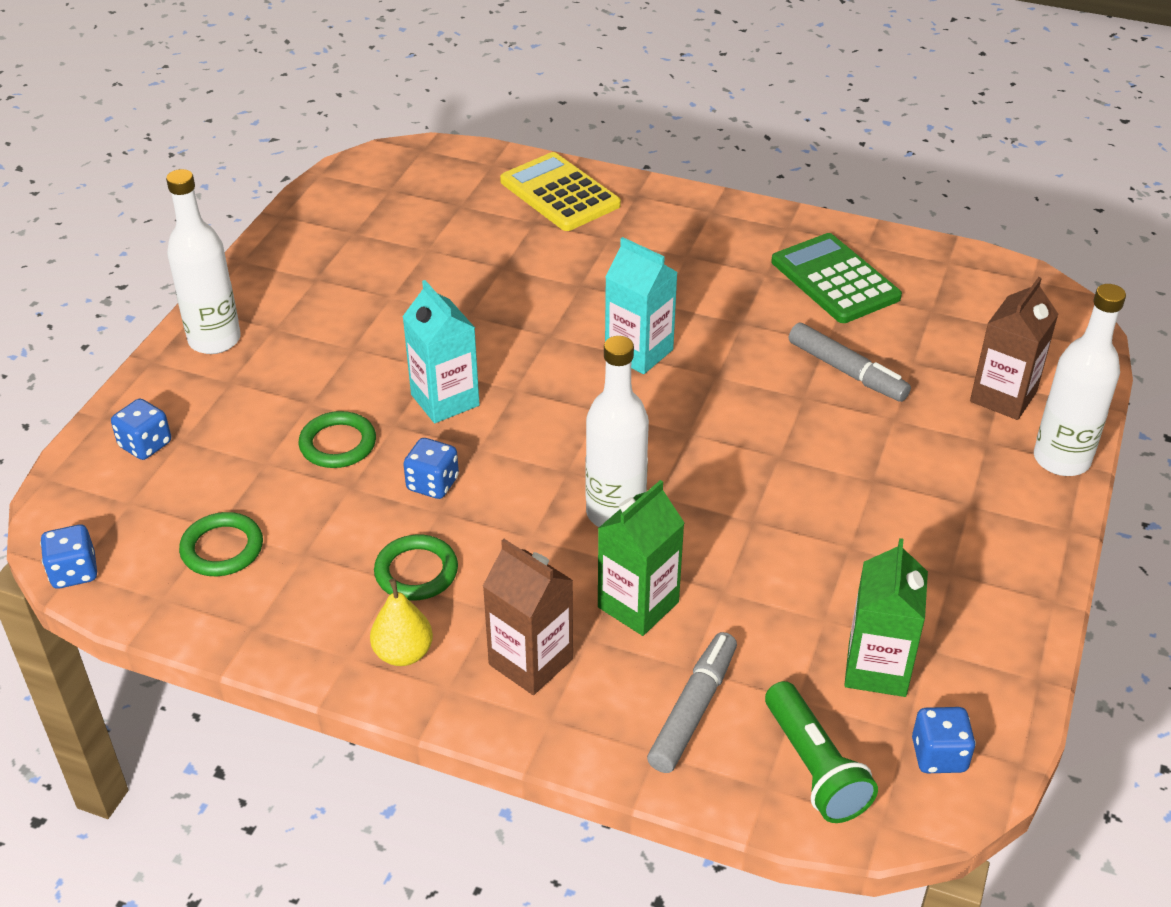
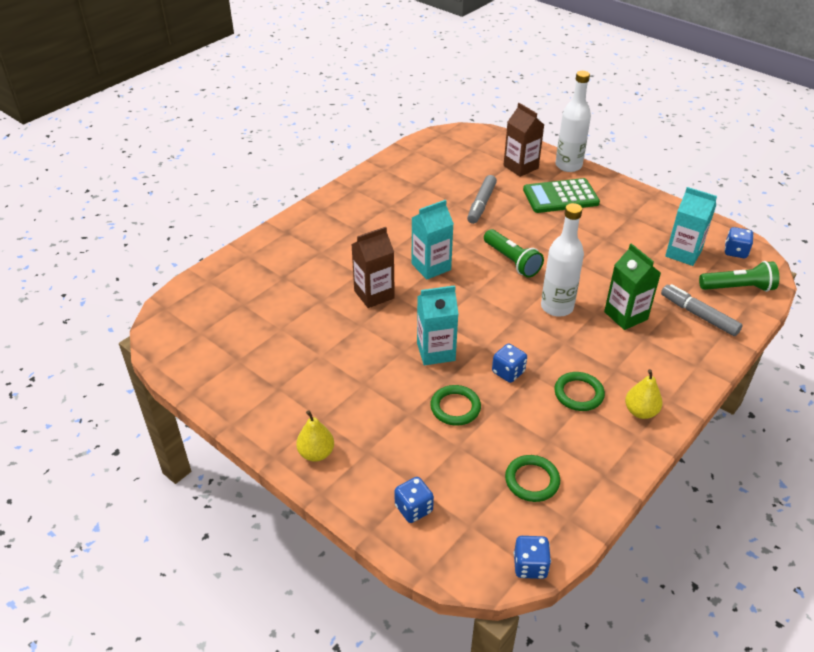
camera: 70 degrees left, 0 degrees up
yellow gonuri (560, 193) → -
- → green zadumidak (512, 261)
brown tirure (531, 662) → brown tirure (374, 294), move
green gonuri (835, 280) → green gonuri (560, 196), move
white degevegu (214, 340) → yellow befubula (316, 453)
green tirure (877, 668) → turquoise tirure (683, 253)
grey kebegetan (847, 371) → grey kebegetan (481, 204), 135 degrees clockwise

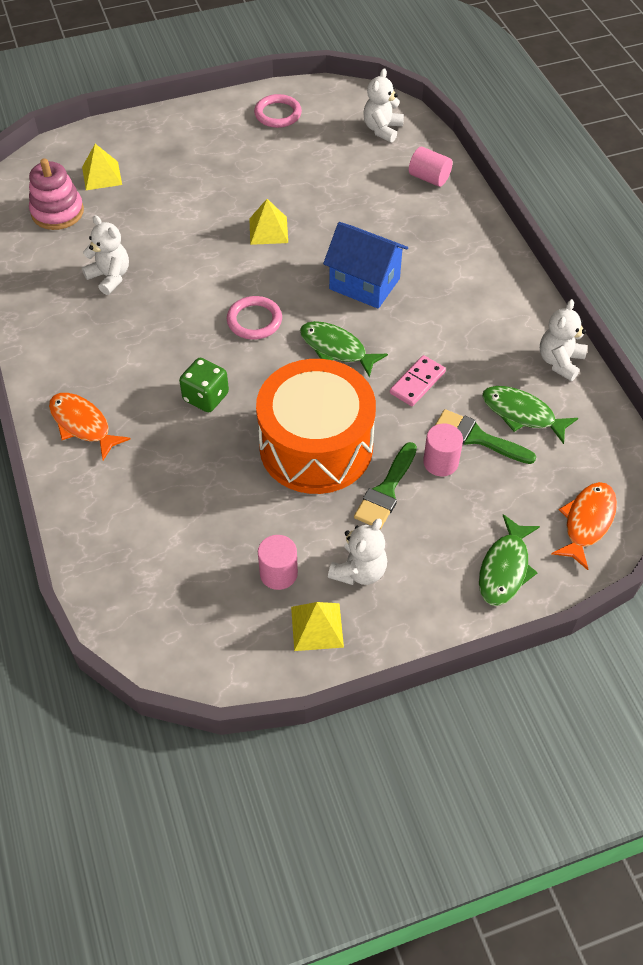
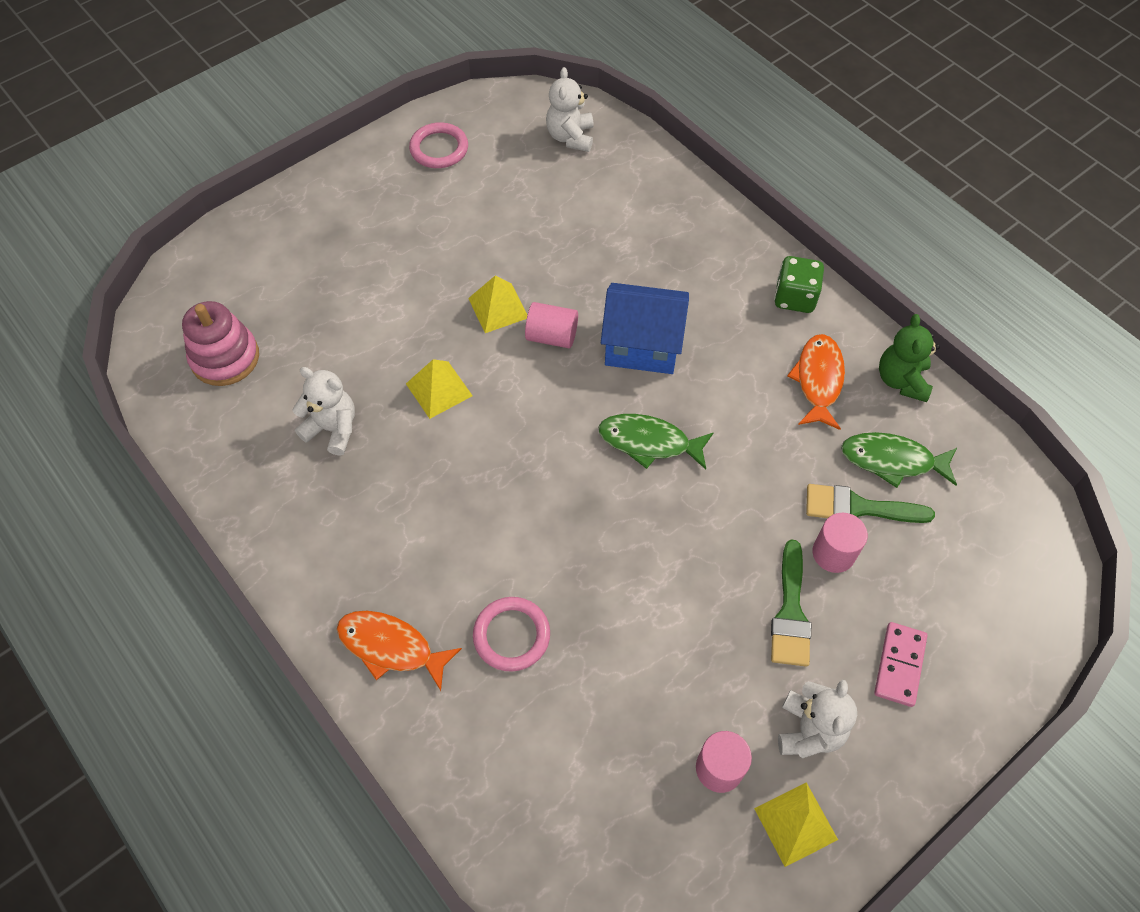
camera: 20 degrees left, 5 degrees up
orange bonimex (316, 446) → -
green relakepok (505, 568) → -
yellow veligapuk (102, 175) → yellow veligapuk (439, 389), move
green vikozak (206, 397) → green vikozak (794, 298), move
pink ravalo (254, 320) → pink ravalo (511, 635), move
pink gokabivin (417, 383) → pink gokabivin (899, 665), move
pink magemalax (429, 178) → pink magemalax (552, 336), move
orange relakepok (587, 522) → orange relakepok (818, 380), move
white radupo (559, 361) → green radupo (901, 380)

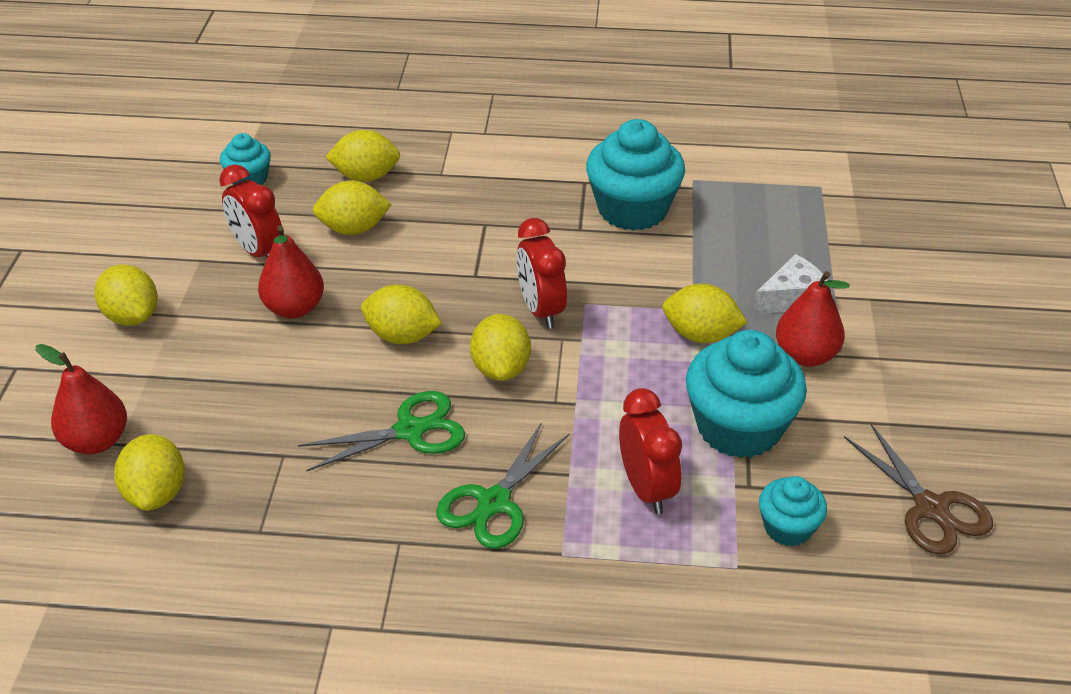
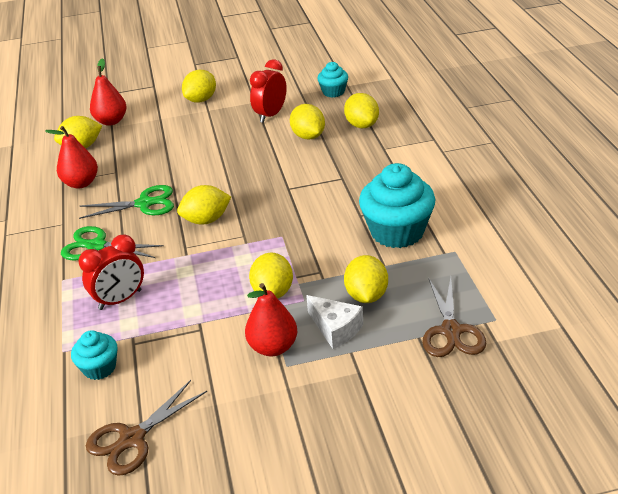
camera: 75 degrees right, 5 degrees down
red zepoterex (541, 310) → -
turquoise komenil (738, 427) → -
- → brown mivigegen (451, 331)
red befubula (294, 308) → red befubula (81, 183), move
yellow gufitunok (402, 336) → yellow gufitunok (366, 295), move
green mivigegen (410, 430) → green mivigegen (144, 204), 60 degrees counterclockwise

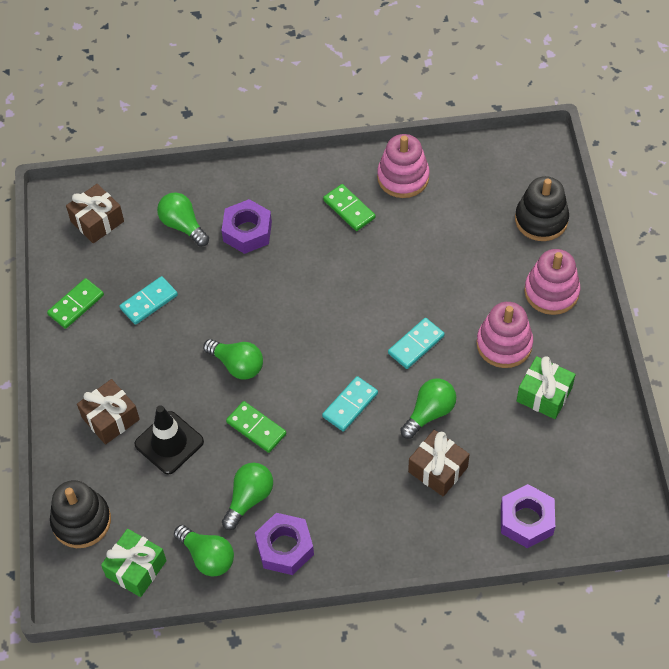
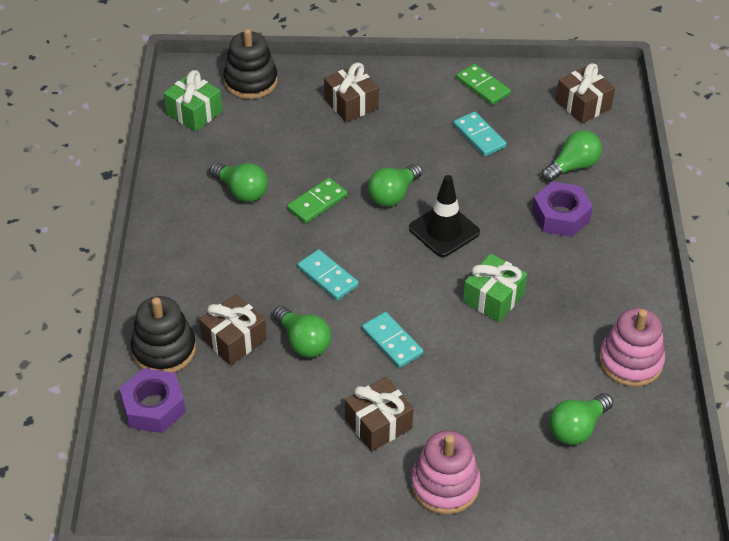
camera: 95 degrees right, 10 degrees down
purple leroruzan (284, 547) → -
green gokabivin (349, 209) → -
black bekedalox (169, 443) → black bekedalox (444, 230), move
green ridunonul (207, 557) → green ridunonul (577, 428), move
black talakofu (541, 220) → black talakofu (164, 349), move
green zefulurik (544, 394) → green zefulurik (493, 298), move
pink talakofu (504, 344) → brown zefulurik (378, 424)

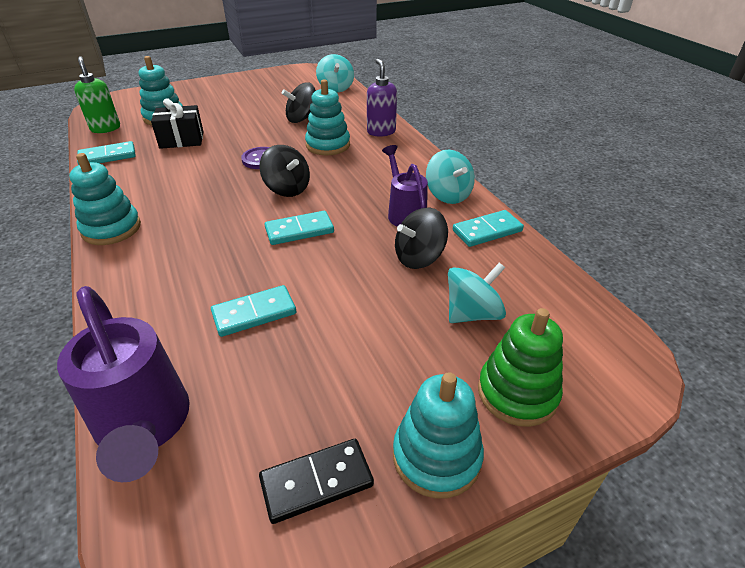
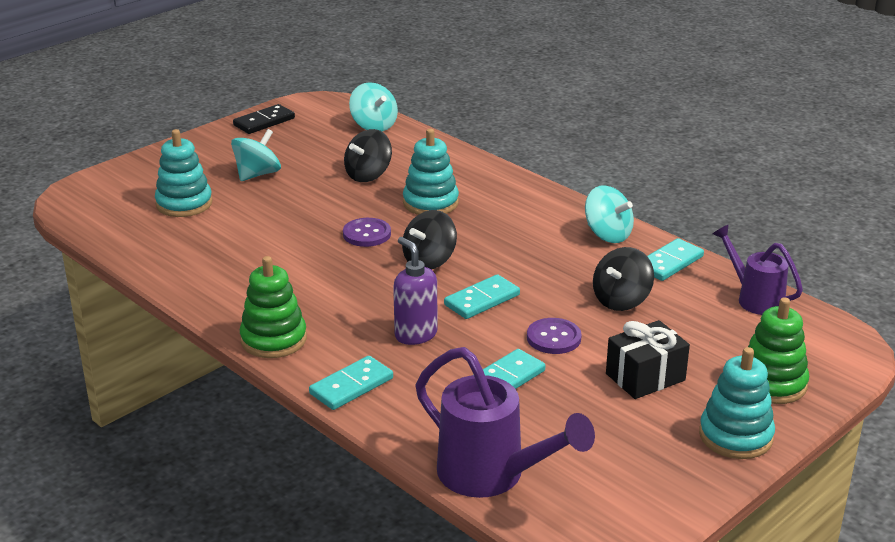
camera: 20 degrees left, 10 degrees down
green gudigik (105, 128) → -
- → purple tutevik (553, 338)
turquoise gokabivin (107, 156) → turquoise gokabivin (351, 386), move
black zefulurik (182, 140) → black zefulurik (645, 377), move
black gokabivin (316, 482) → black gokabivin (264, 122), move
purple gudigik (381, 132) → purple gudigik (415, 334), move
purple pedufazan (404, 213) → purple pedufazan (754, 298), move
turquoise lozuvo (472, 313) → turquoise lozuvo (257, 174), move
turquoise talakofu (111, 228) → green talakofu (273, 339)
black lozuvo (287, 189) → black lozuvo (429, 261), 105 degrees clockwise

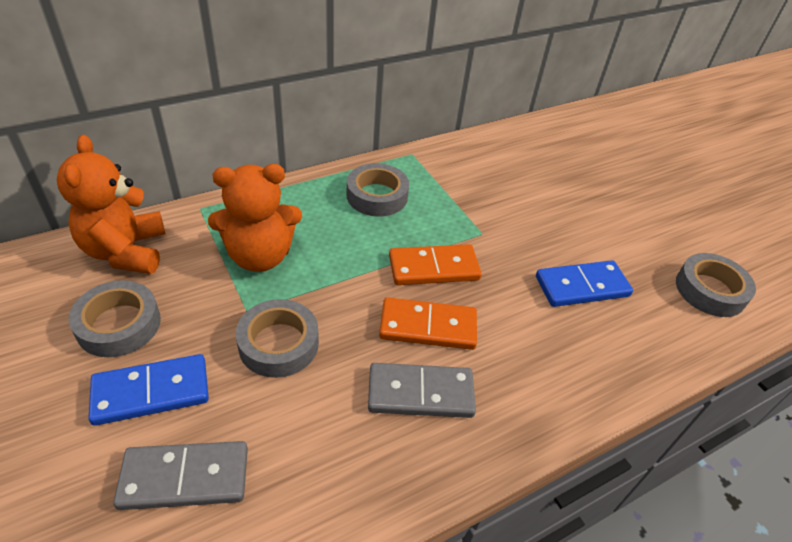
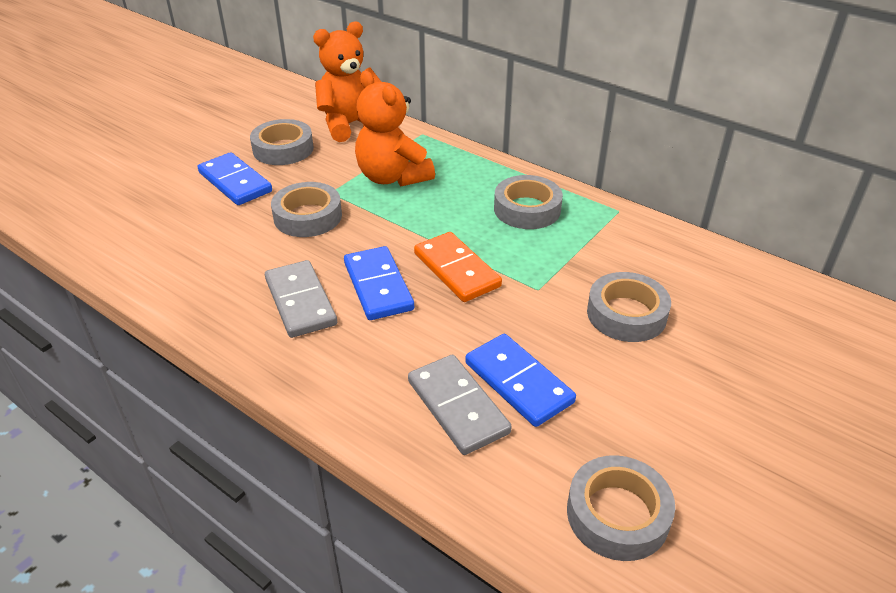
camera: 70 degrees right, 5 degrees down
- → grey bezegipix (626, 314)
grey gokabivin (185, 477) → grey gokabivin (458, 407), move
orange gokabivin (428, 326) → blue gokabivin (378, 286)

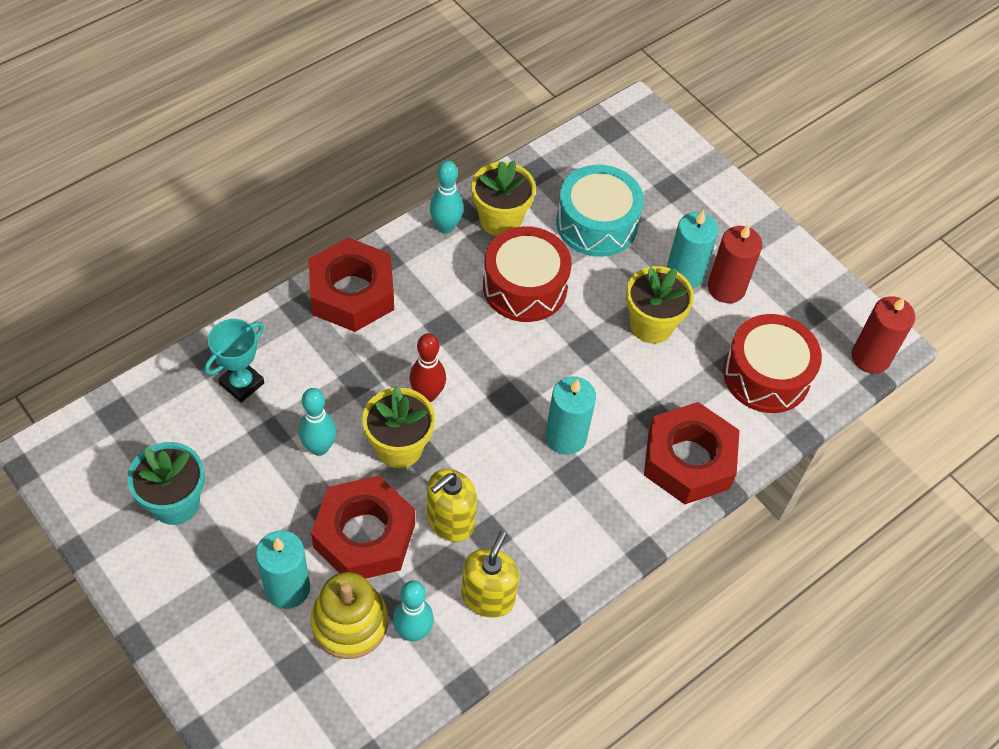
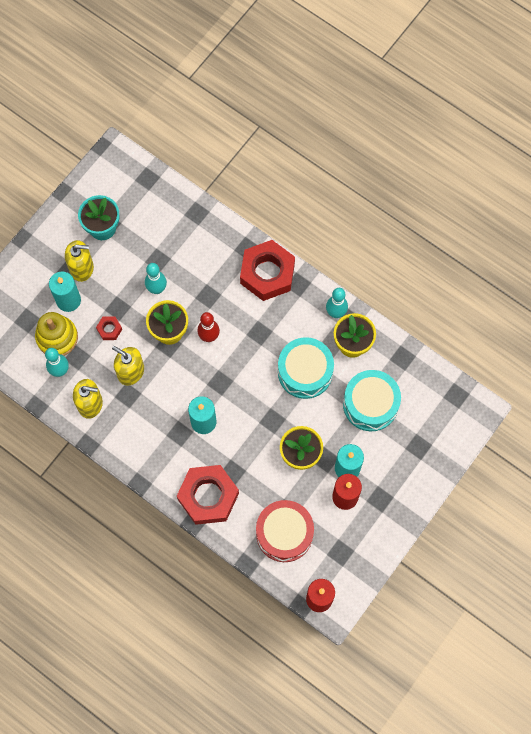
camera: 80 degrees right, 15 degrees up
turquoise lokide (242, 383) → -
- → yellow gudigik (82, 268)
red bonimex (525, 286) → turquoise bonimex (305, 372)
red leroruzan (364, 535) → red leroruzan (109, 329), x0.43

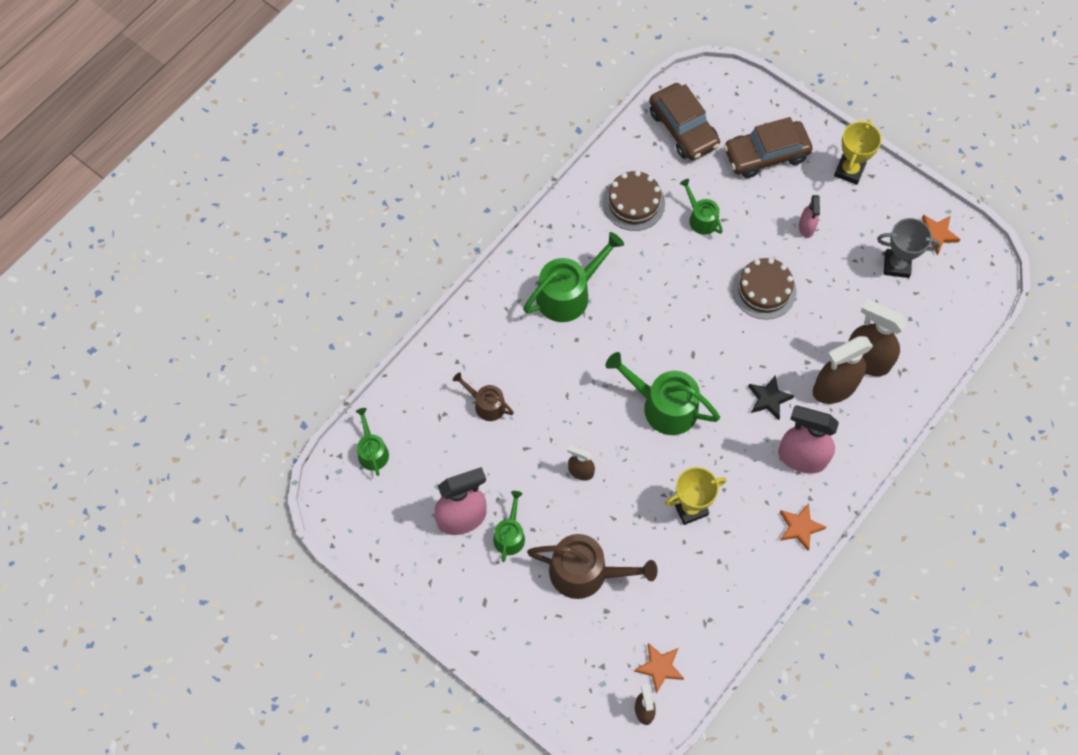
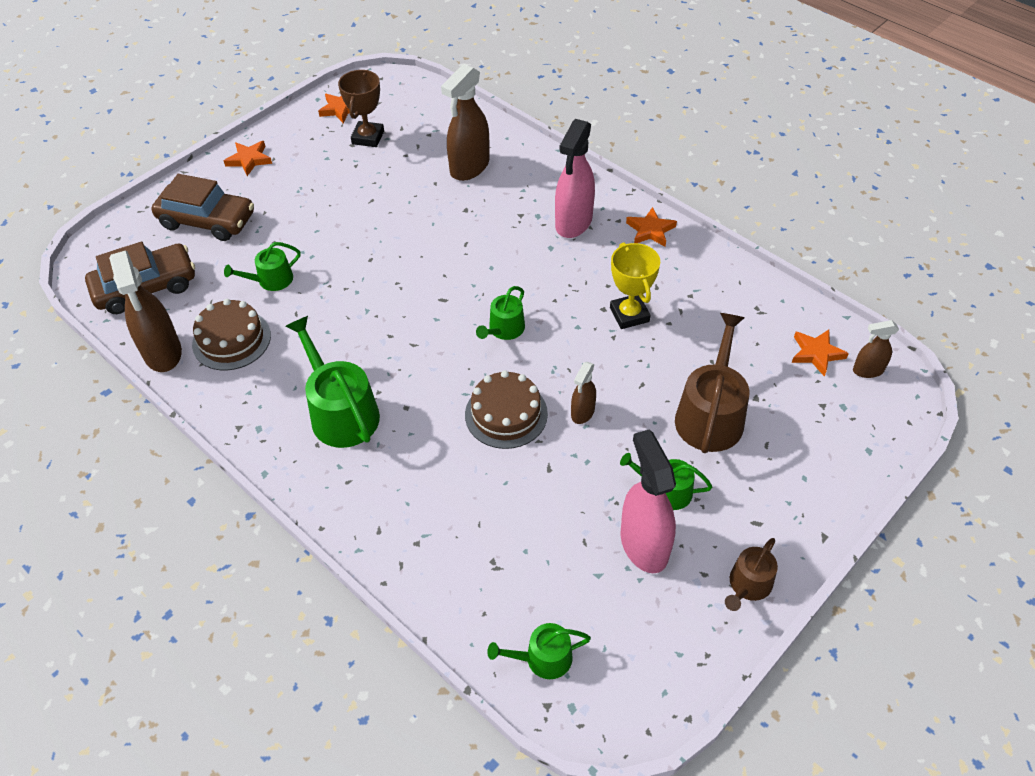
camera: 85 degrees left, 15 degrees down
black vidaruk (768, 399) → -
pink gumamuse (806, 228) → -
brown pedufazan (486, 404) → brown pedufazan (748, 585), move
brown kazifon (764, 290) → brown kazifon (506, 414), move
brown gumamuse (834, 388) → brown gumamuse (163, 353), move
yellow lokide (849, 170) → orange vidaruk (249, 160)
grey lokide (896, 265) → brown lokide (368, 137)
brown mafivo (766, 155) → brown mafivo (207, 220), 60 degrees counterclockwise
green pedufazan (663, 406) → green pedufazan (504, 329), x0.56

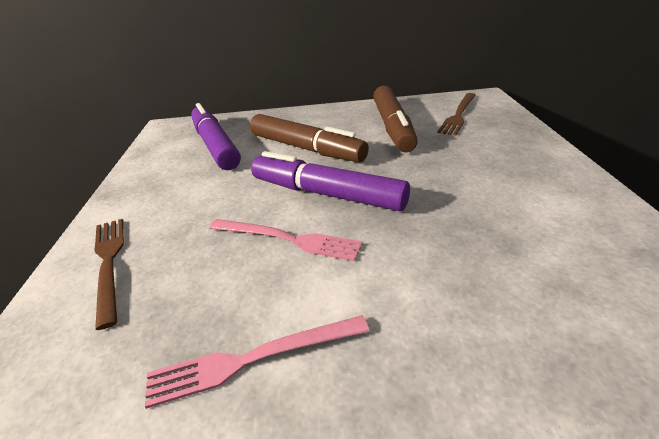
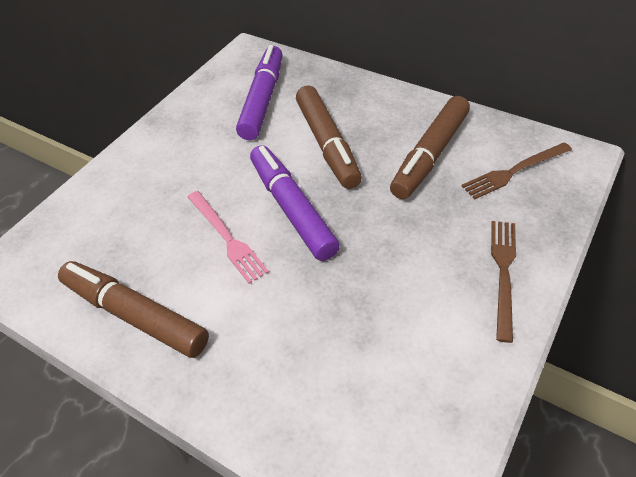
camera: 35 degrees right, 15 degrees up
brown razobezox (109, 263) → brown razobezox (503, 273), move
pink razobezox (252, 359) → brown kebegetan (135, 315)

